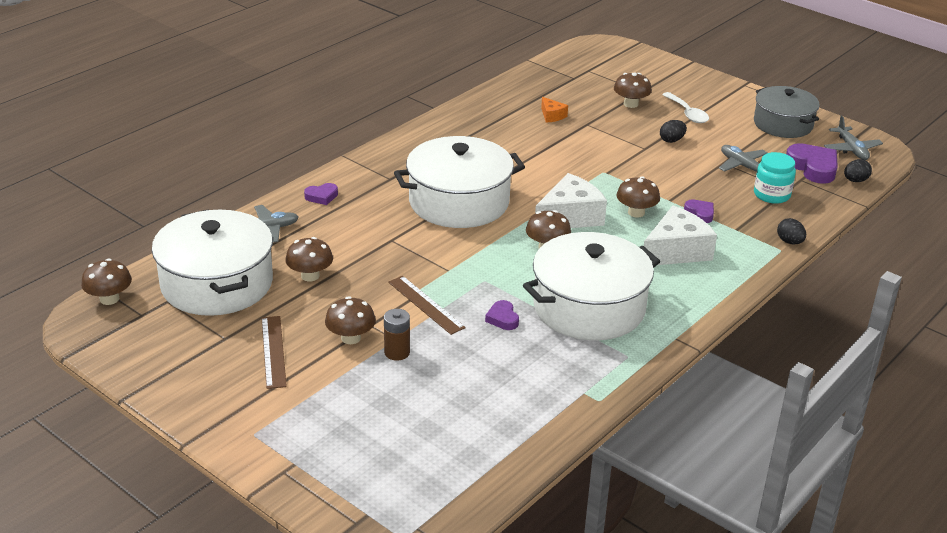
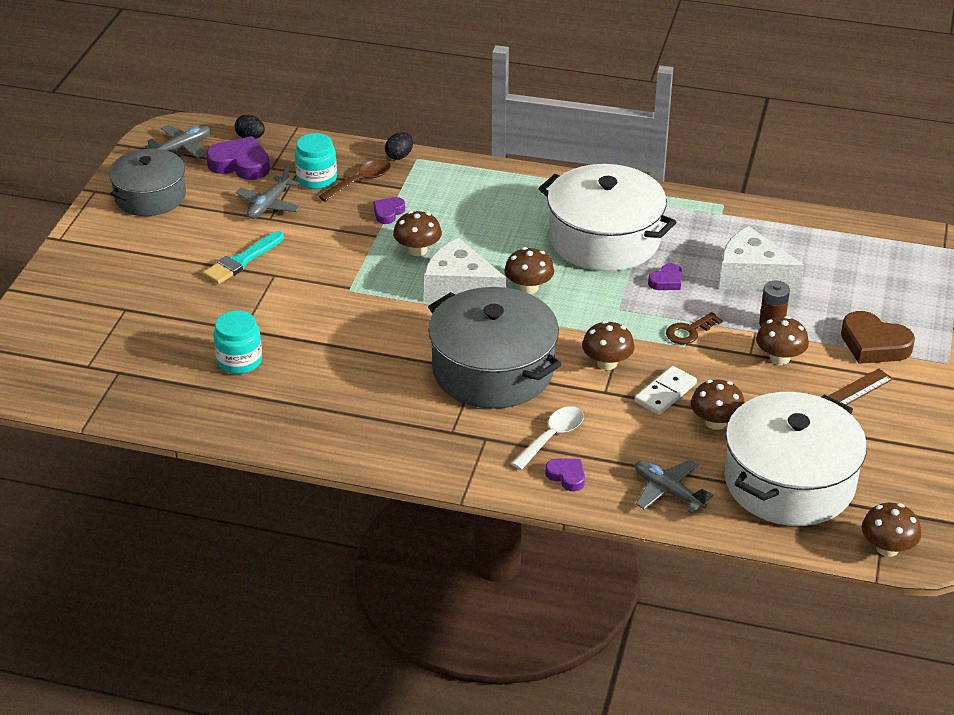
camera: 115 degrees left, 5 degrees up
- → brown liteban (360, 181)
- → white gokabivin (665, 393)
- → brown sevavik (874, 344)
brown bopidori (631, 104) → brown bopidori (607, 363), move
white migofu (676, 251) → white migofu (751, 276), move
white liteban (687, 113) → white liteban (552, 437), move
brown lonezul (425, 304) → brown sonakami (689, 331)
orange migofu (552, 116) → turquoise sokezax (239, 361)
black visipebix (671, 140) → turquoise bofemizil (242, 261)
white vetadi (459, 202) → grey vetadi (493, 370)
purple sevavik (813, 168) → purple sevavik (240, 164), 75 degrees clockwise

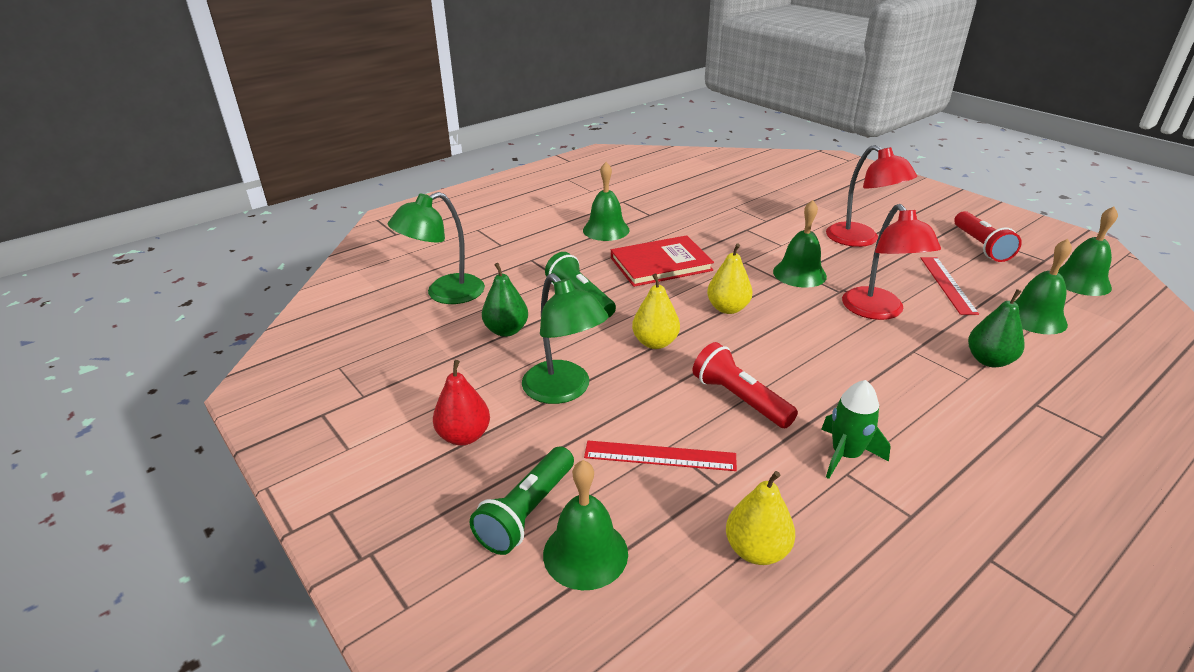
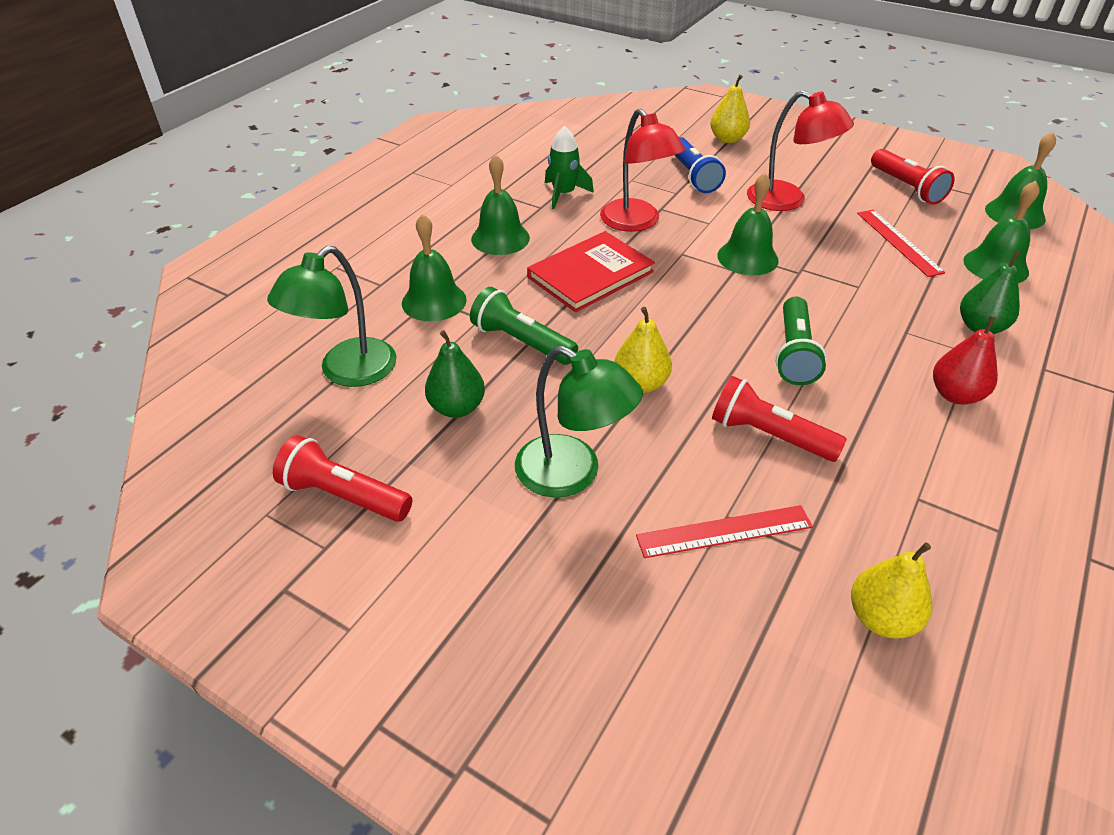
camera: 20 degrees left, 10 degrees up
- → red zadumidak (344, 496)
- → blue zadumidak (693, 176)
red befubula (464, 436) → red befubula (955, 395), move
green zadumidak (527, 512) → green zadumidak (794, 353), move
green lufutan (585, 553) → green lufutan (434, 301), move
yellow befubula (727, 308) → yellow befubula (727, 139), move
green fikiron (845, 455) → green fikiron (564, 194), move
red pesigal (878, 311) → red pesigal (636, 222), move

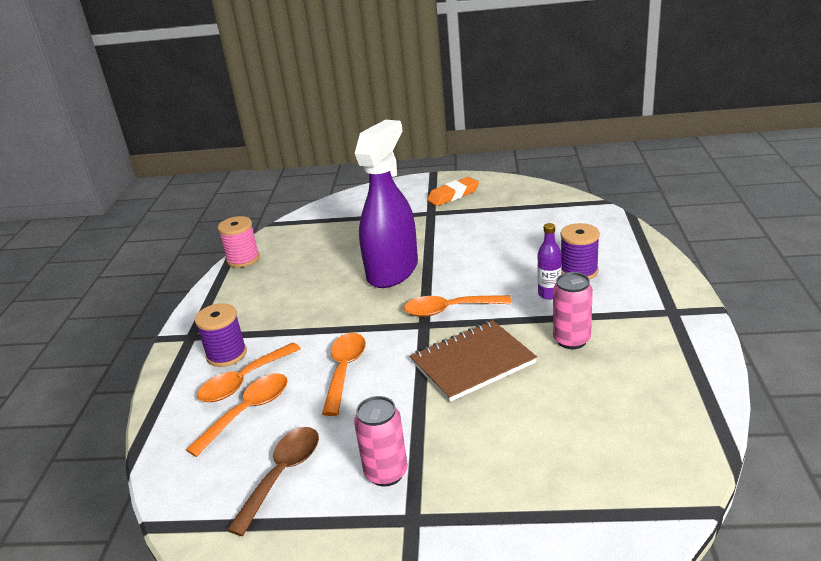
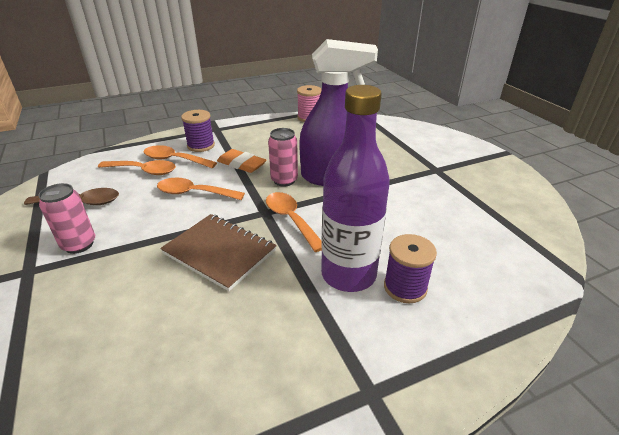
camera: 60 degrees right, 5 degrees up
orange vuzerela (453, 195) → orange vuzerela (241, 164), move
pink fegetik (571, 340) → pink fegetik (284, 180), move
orange liteban (344, 370) → orange liteban (194, 193), 150 degrees counterclockwise
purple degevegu (549, 294) → purple degevegu (348, 275), x2.24

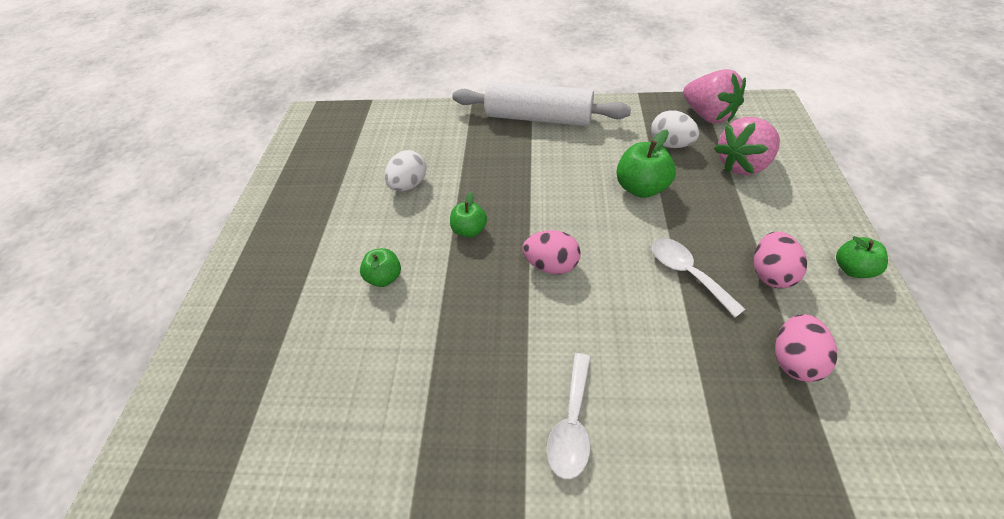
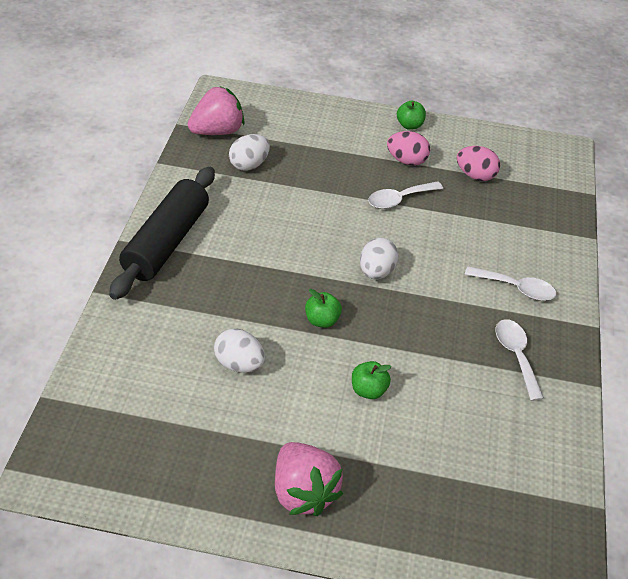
camera: 90 degrees left, 5 degrees down
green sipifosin (641, 188) → -
- → white liteban (516, 356)
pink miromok (742, 165) → pink miromok (303, 492), move
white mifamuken (538, 118) → black mifamuken (167, 242)
pink visipebix (551, 265) → white visipebix (376, 272)

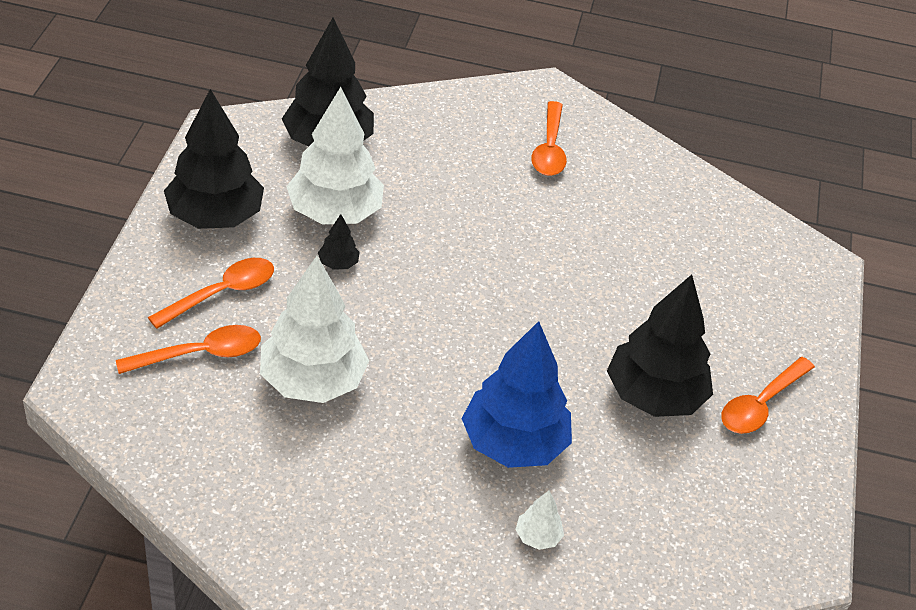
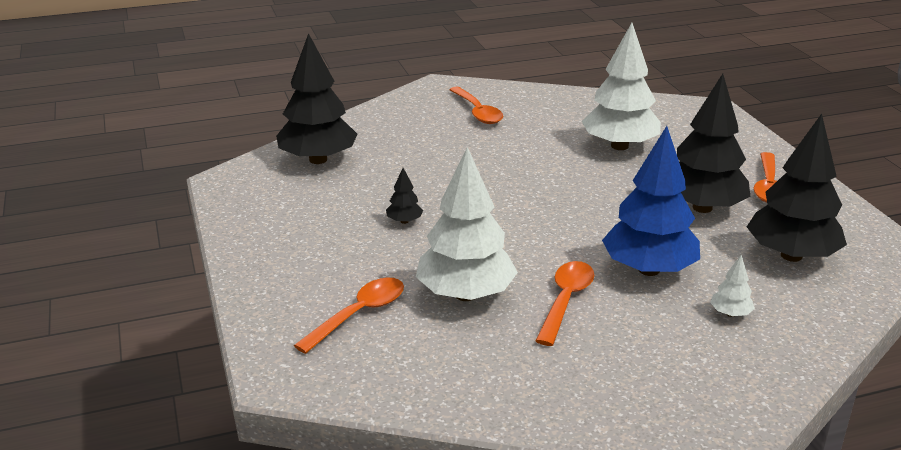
camera: 25 degrees left, 15 degrees down
orange liteban (221, 293) → orange liteban (565, 301), move
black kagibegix (215, 216) → black kagibegix (791, 255), move
white kagibegix (335, 213) → white kagibegix (619, 146), move

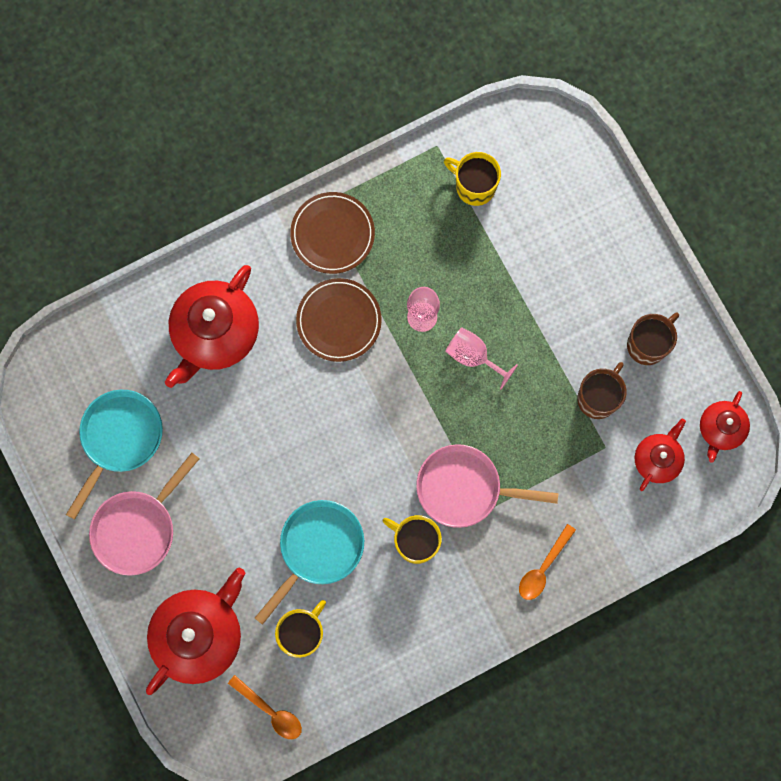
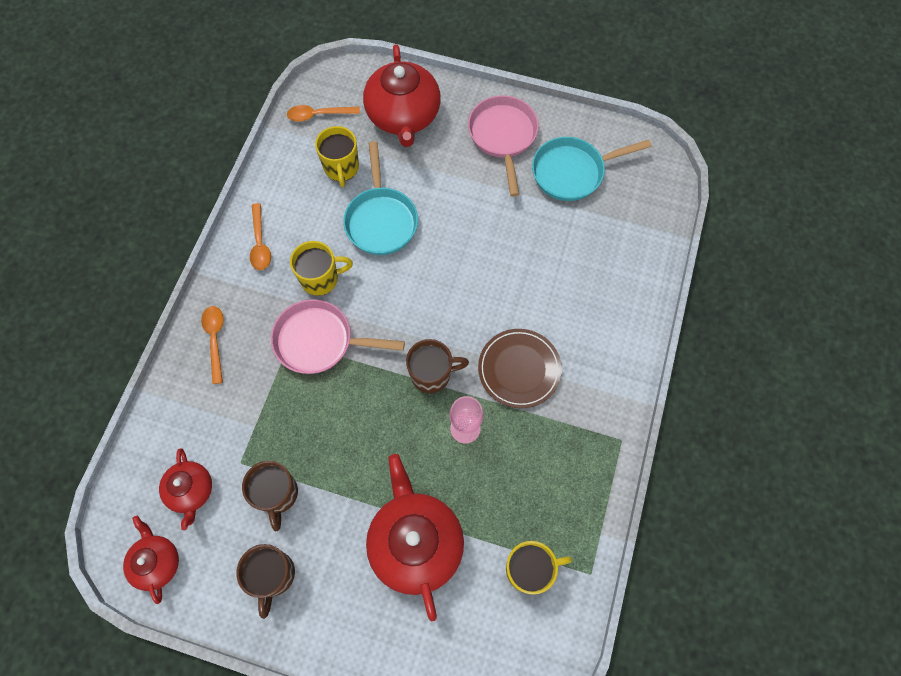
camera: 135 degrees right, 10 degrees down
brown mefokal (332, 234) → -
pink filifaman (473, 356) → -
- → orange liteban (260, 243)
- → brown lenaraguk (432, 374)
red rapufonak (215, 333) → red rapufonak (415, 542), move
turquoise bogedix (119, 438) → turquoise bogedix (572, 172), 90 degrees clockwise
pink bogedix (464, 488) → pink bogedix (319, 341), 135 degrees counterclockwise

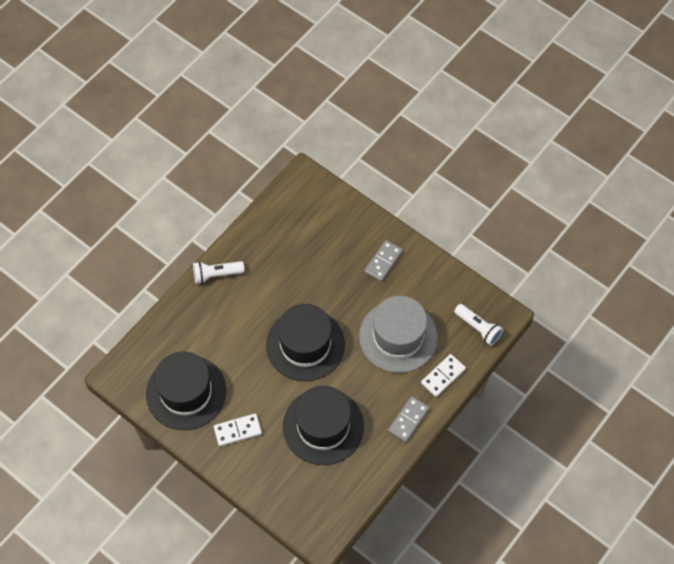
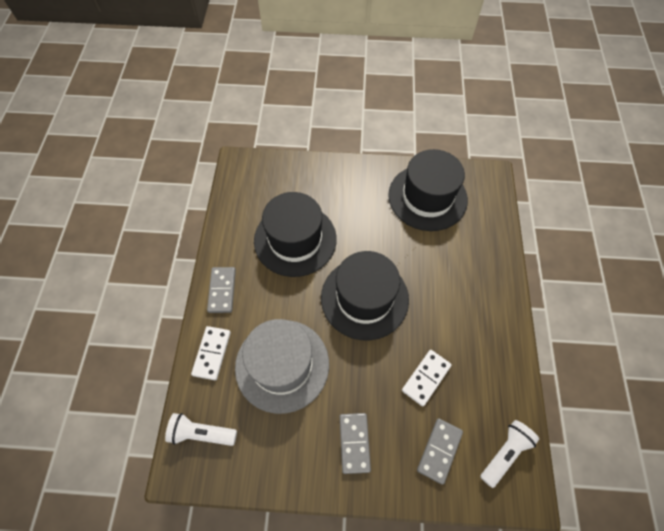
camera: 145 degrees right, 0 degrees up
- → grey gokabivin (439, 451)
white zadumidak (216, 274) → white zadumidak (505, 453), move
white gokabivin (237, 430) → white gokabivin (426, 378), move

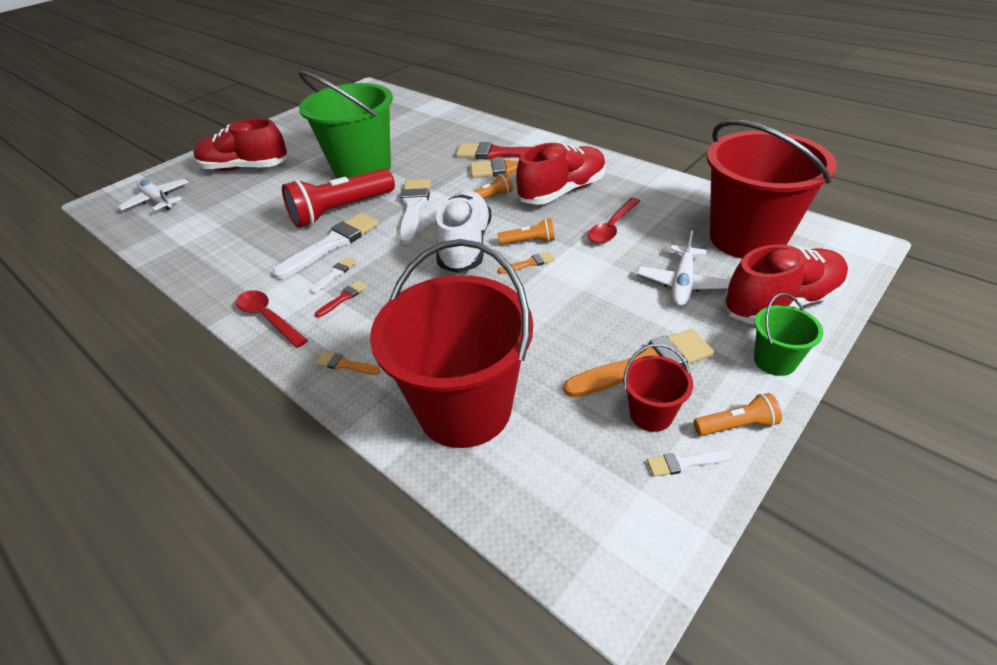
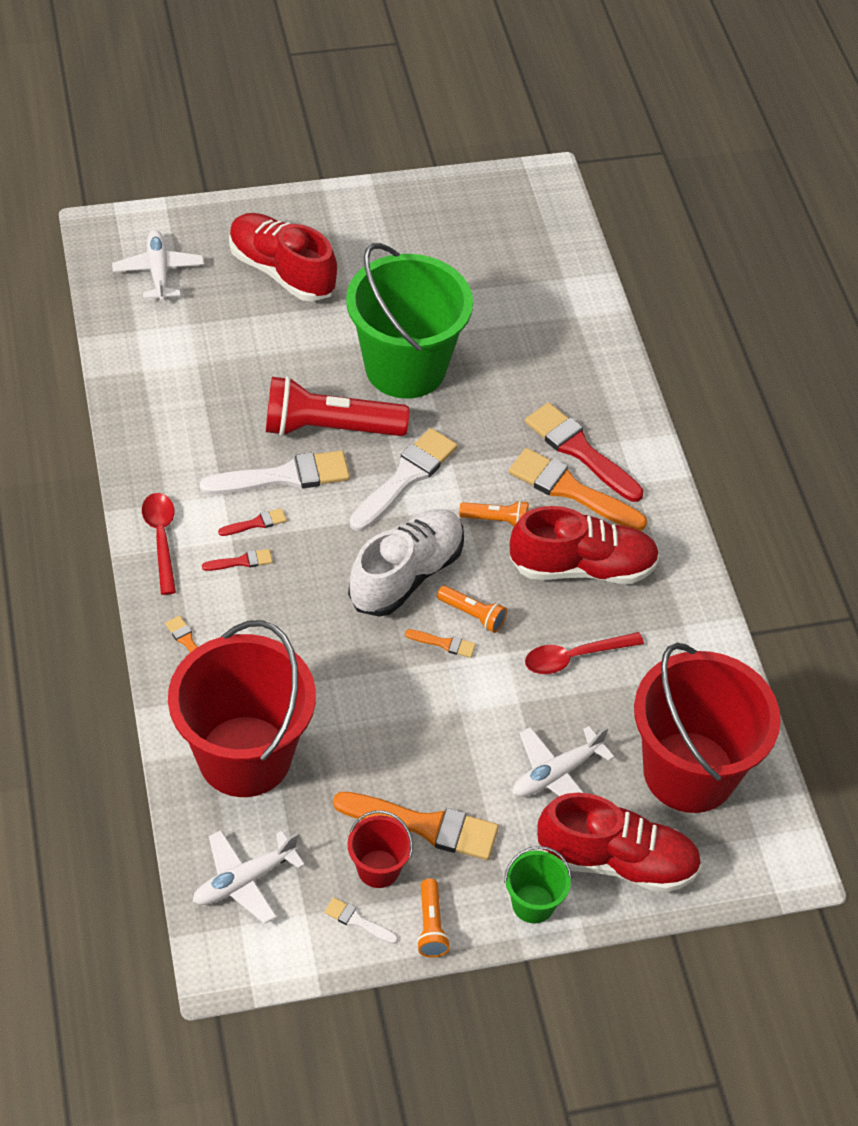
camera: 30 degrees right, 10 degrees up
- → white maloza (244, 880)
white bofemizil (335, 274) → red bofemizil (256, 523)
orange zadumidak (736, 425) → orange zadumidak (431, 926), 60 degrees clockwise

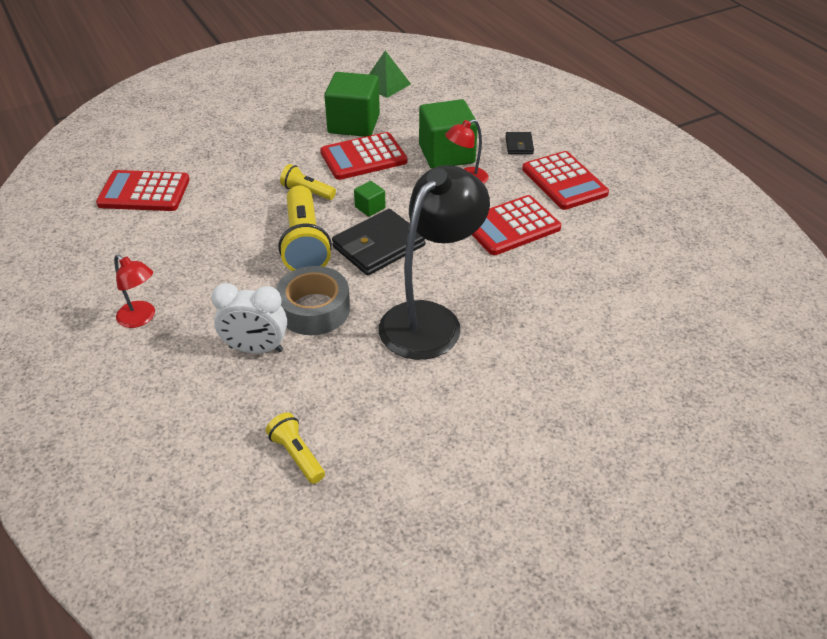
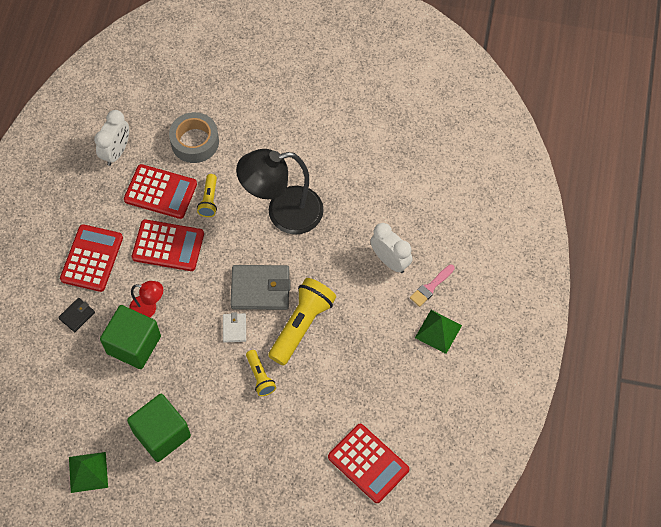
camera: 140 degrees left, 20 degrees up
- → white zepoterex (116, 152)
- → pink bofemizil (431, 287)
yellow zadumidak (297, 455) → yellow zadumidak (209, 200), move
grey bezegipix (314, 309) → grey bezegipix (195, 142), move
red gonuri (363, 157) → red gonuri (160, 192), move
red pesigal (141, 318) → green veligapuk (438, 331)
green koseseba (370, 207) → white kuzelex (234, 328)
black kuzelex (378, 246) → grey kuzelex (260, 289)

